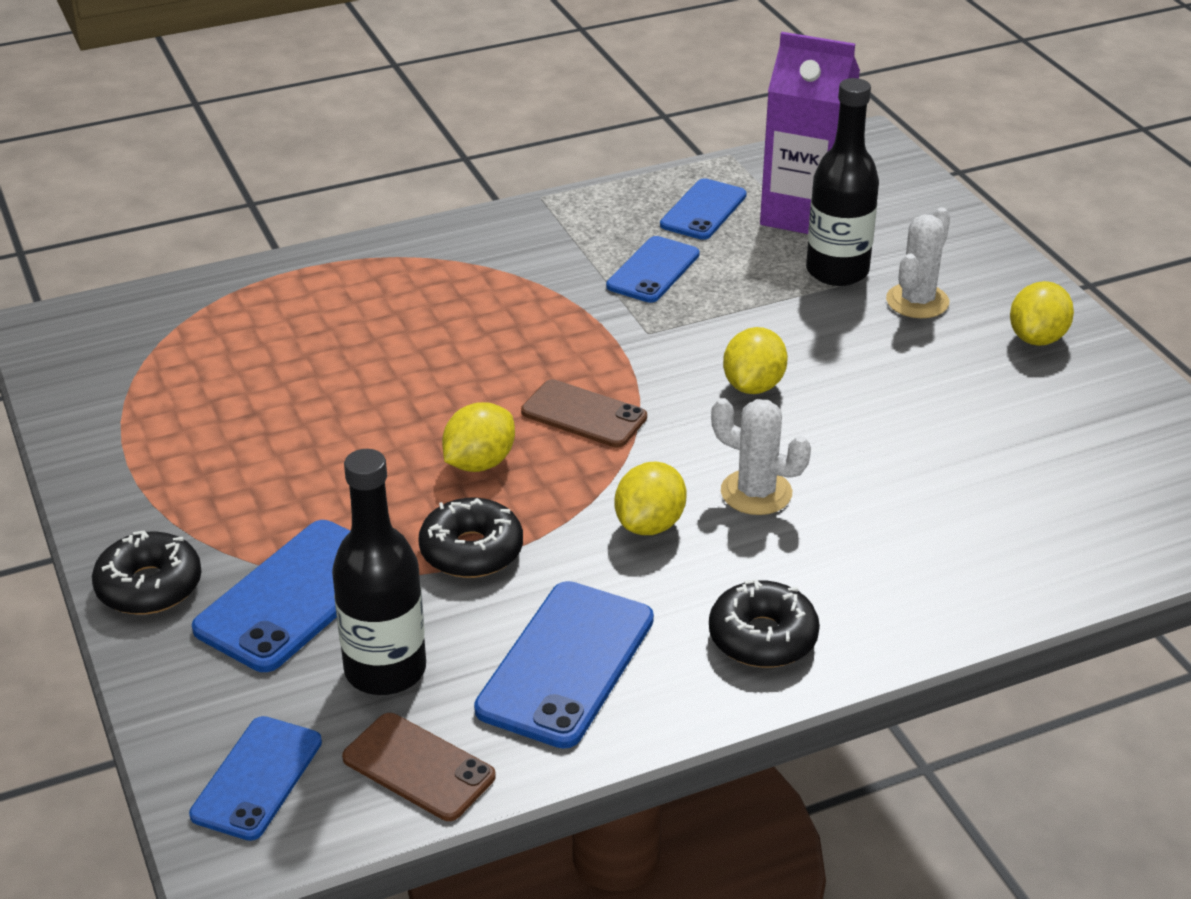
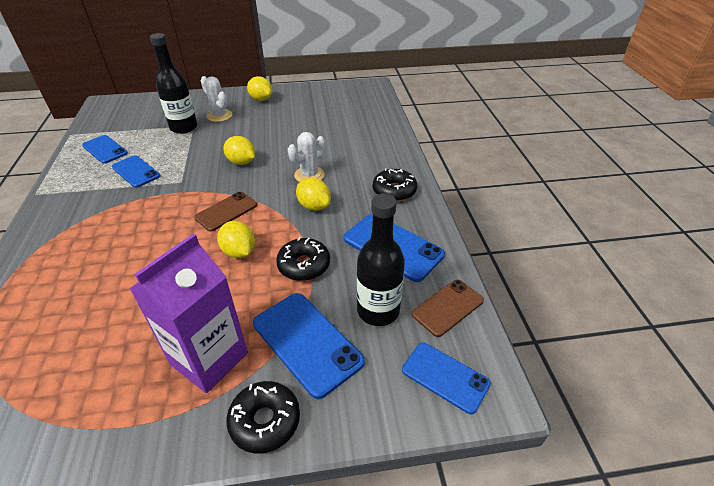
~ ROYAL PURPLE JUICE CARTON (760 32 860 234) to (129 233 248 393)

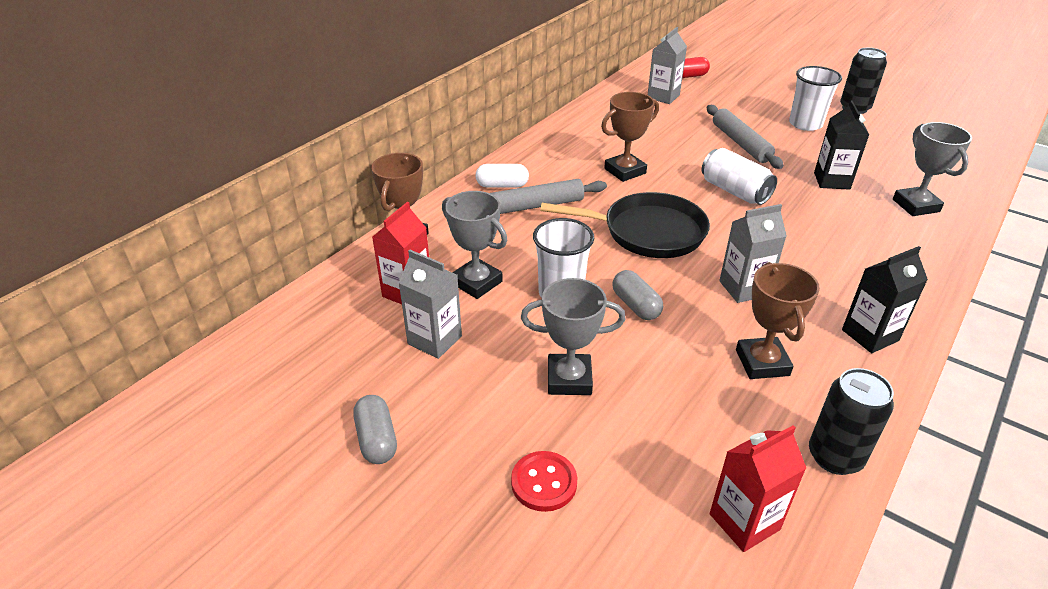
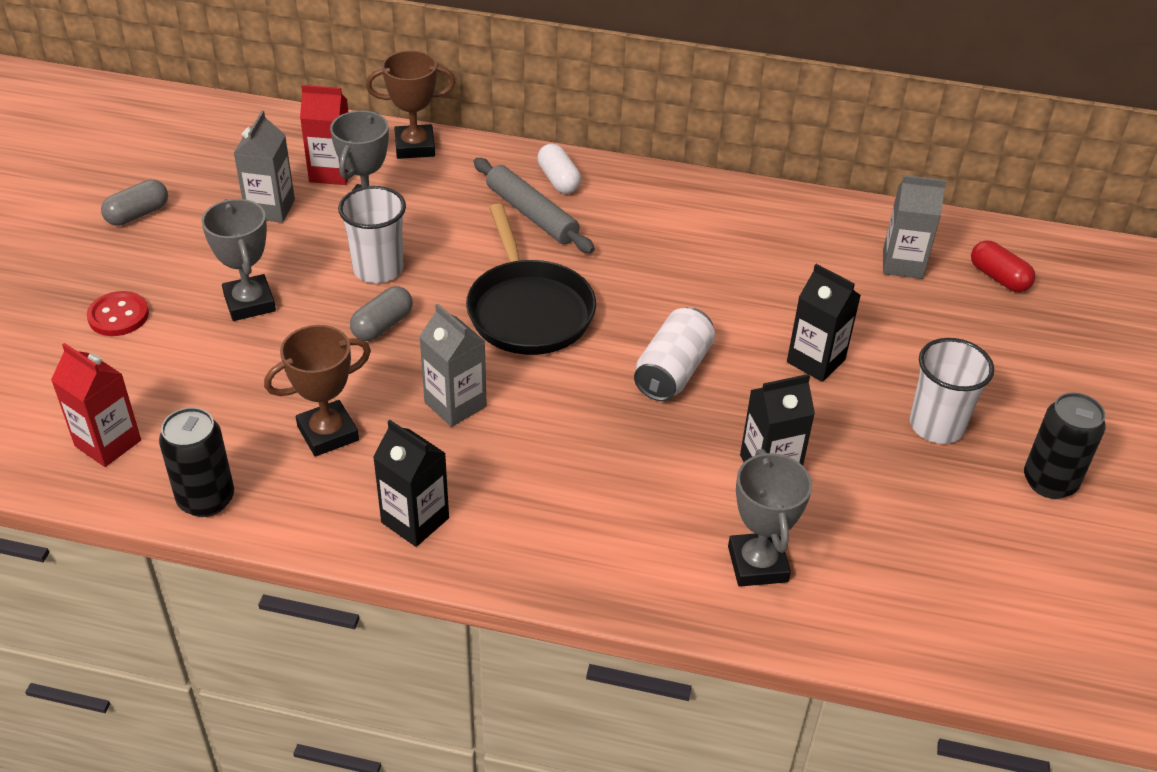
- RUSSET PRIZE CUP (601 92 659 182)
~ ASH-GREY PASTRY ROLLER (707 105 784 169) to EBONY JUICE CARTON (787 264 861 382)
~ ASH-GREY PRIZE CUP (893 122 972 216) = (728 449 812 587) 60 degrees counterclockwise

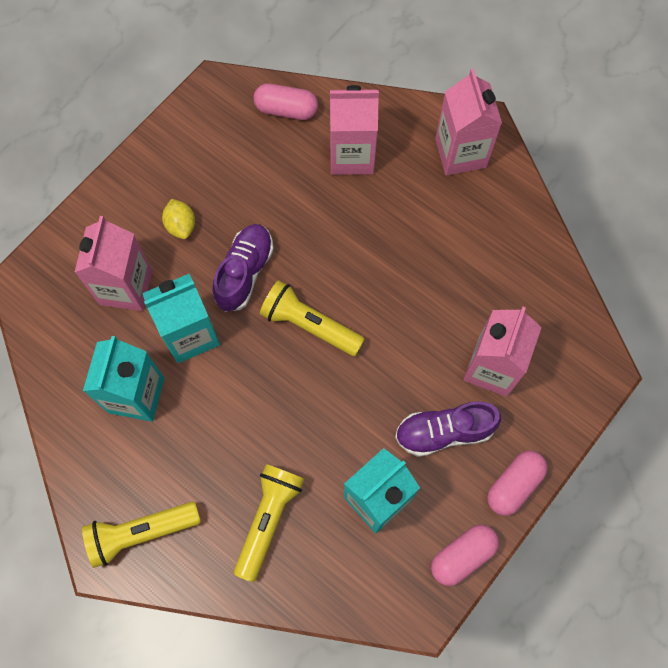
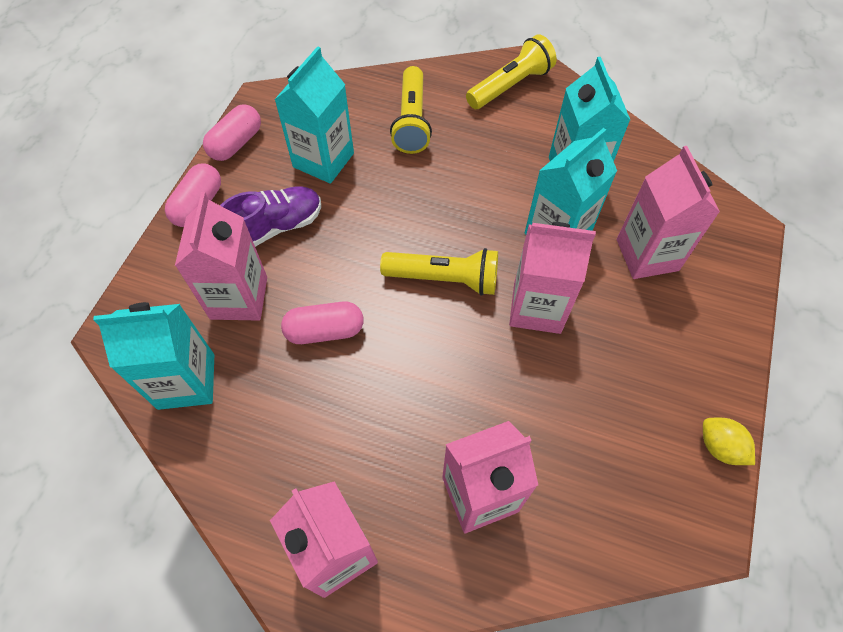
+ AQUA JUICE CARTON (93 302 214 410)
~ BRIGHT YELLOW CITRUS FRUIT (162 199 195 239) to (703 418 755 465)
~ PINK CAPSULE (253 83 318 120) to (281 301 364 344)
~ ROYAL PURPLE SNEAKER (213 224 274 312) to PINK JUICE CARTON (509 222 596 334)

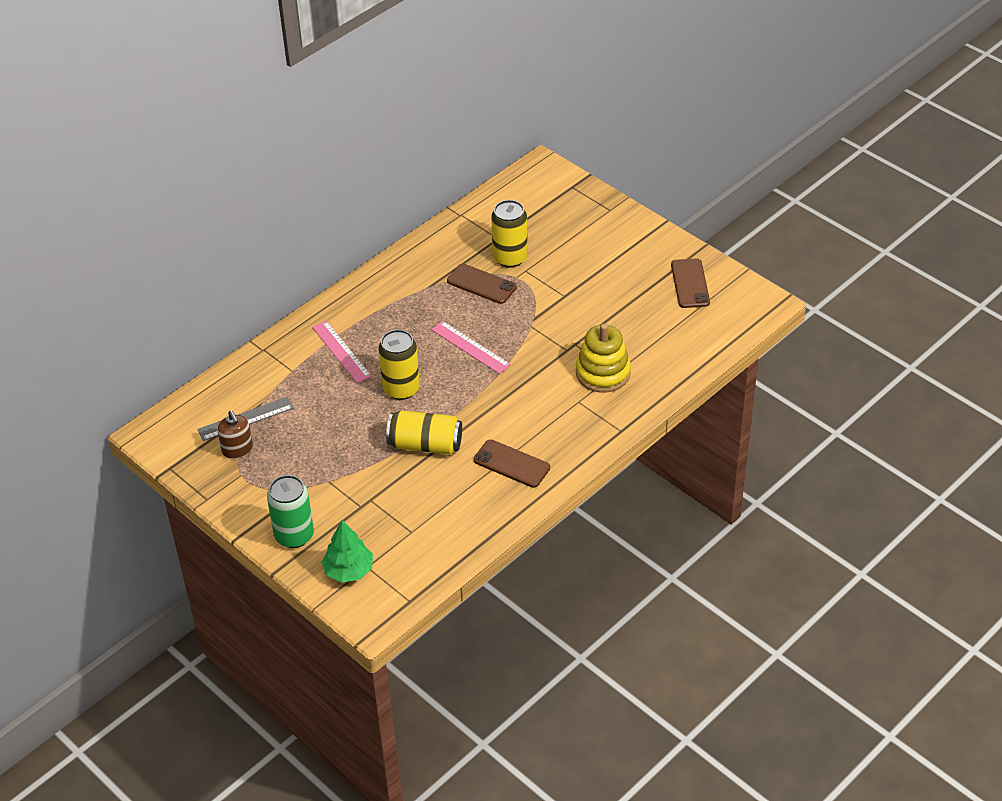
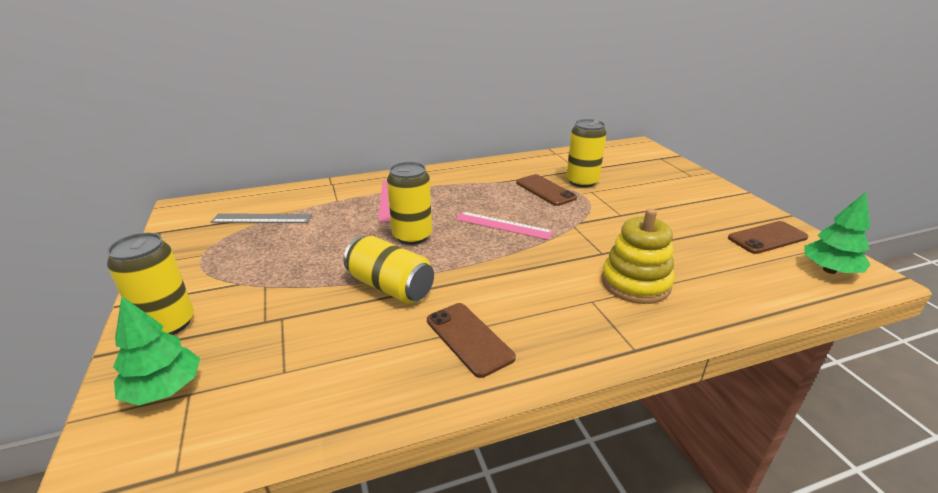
- RUSSET SOAP DISPENSER (217 410 253 459)
+ LEAF-GREEN TREE (804 192 870 274)
~ LEAF-GREEN CAN (267 475 314 548) to BRIGHT YELLOW CAN (107 233 194 335)
~ PINK RULER (431 321 511 374) = (456 212 554 240) 45 degrees counterclockwise
~ RUSSET SMARTPHONE (671 258 710 308) = (728 221 808 254) 45 degrees clockwise

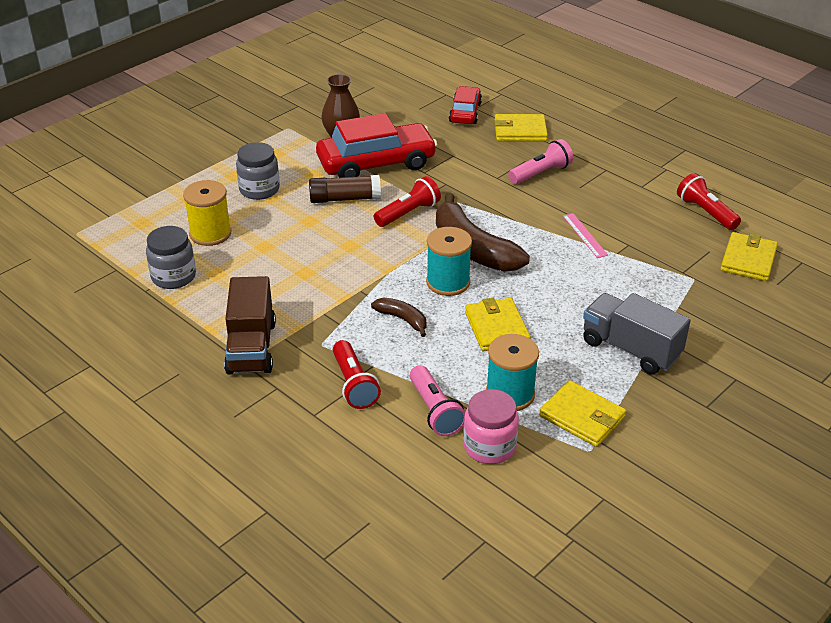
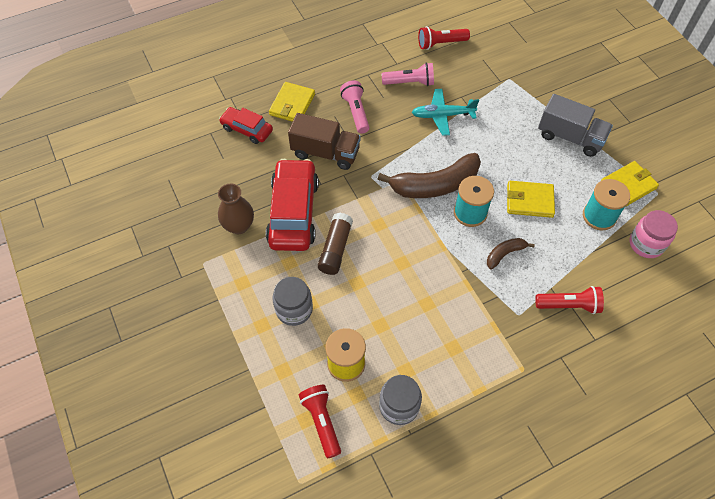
- BRIGHT YELLOW WALLET (720 232 778 281)
~ RUSSET TRUCK (224 276 276 375) to (288 113 361 170)
~ SCARLET TORCH (374 176 441 227) to (299 385 341 458)
~ PINK TORCH (410 365 465 436) to (381 63 434 86)
~ PINK RULER (563 213 608 258) to AQUA TOY PLANE (411 89 479 136)
~ ASH-GREY TRUCK (583 293 691 374) = (538 94 613 157) 120 degrees counterclockwise

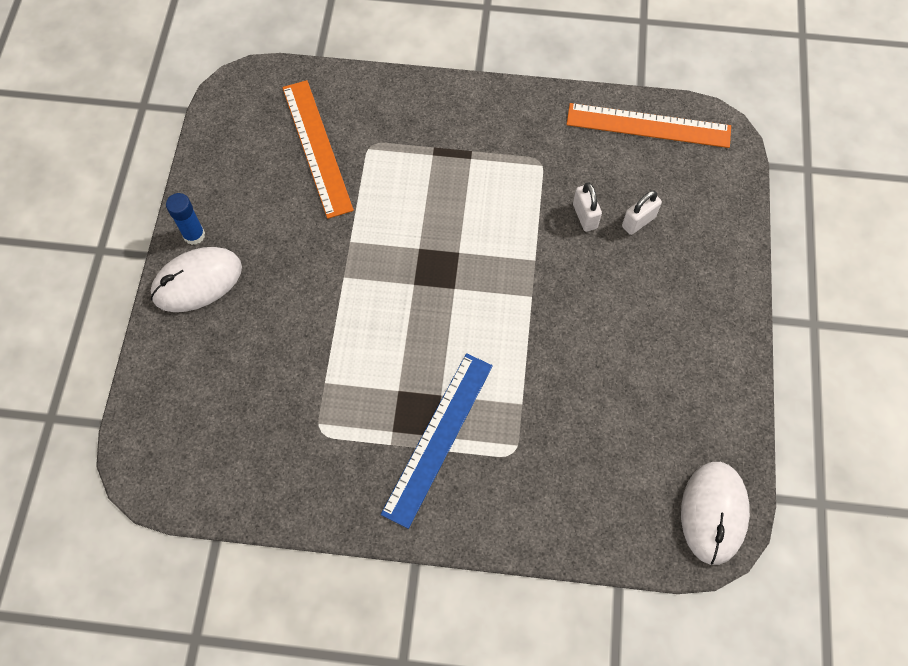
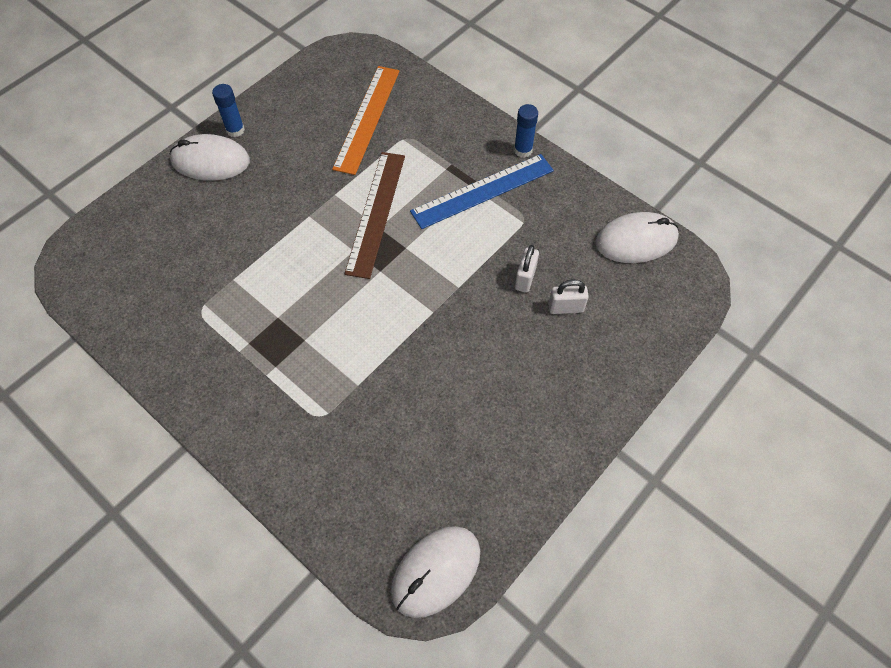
+ RUSSET RULER (344 152 405 279)
+ ROYAL BLUE STICK OF GLUE (514 104 538 158)
~ ROYAL BLUE RULER (381 353 493 529) to (410 154 554 229)
~ BRIGHT ORANGE RULER (567 103 731 148) to PURE WHITE PC MOUSE (595 212 679 263)

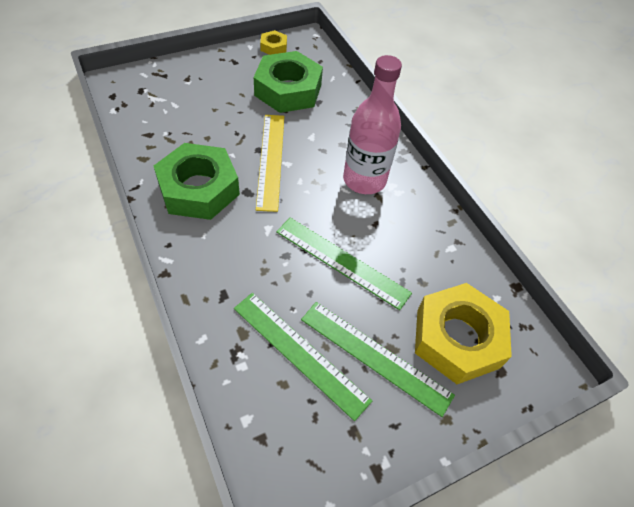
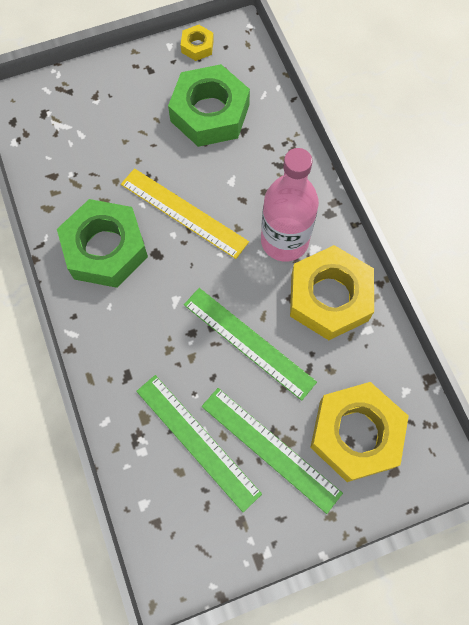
+ BRIGHT YELLOW NUT (290 245 374 340)
~ BRIGHT YELLOW RULER (256 115 284 212) = (121 168 249 259) 60 degrees counterclockwise

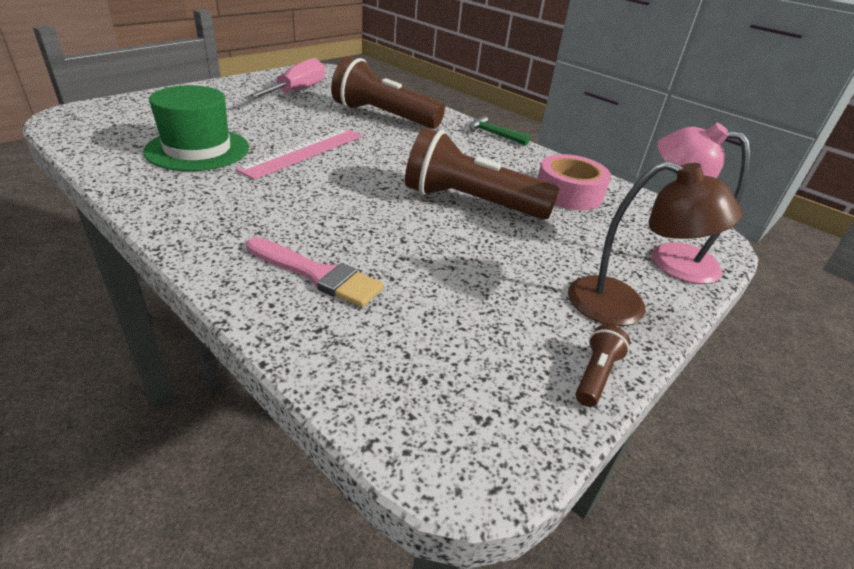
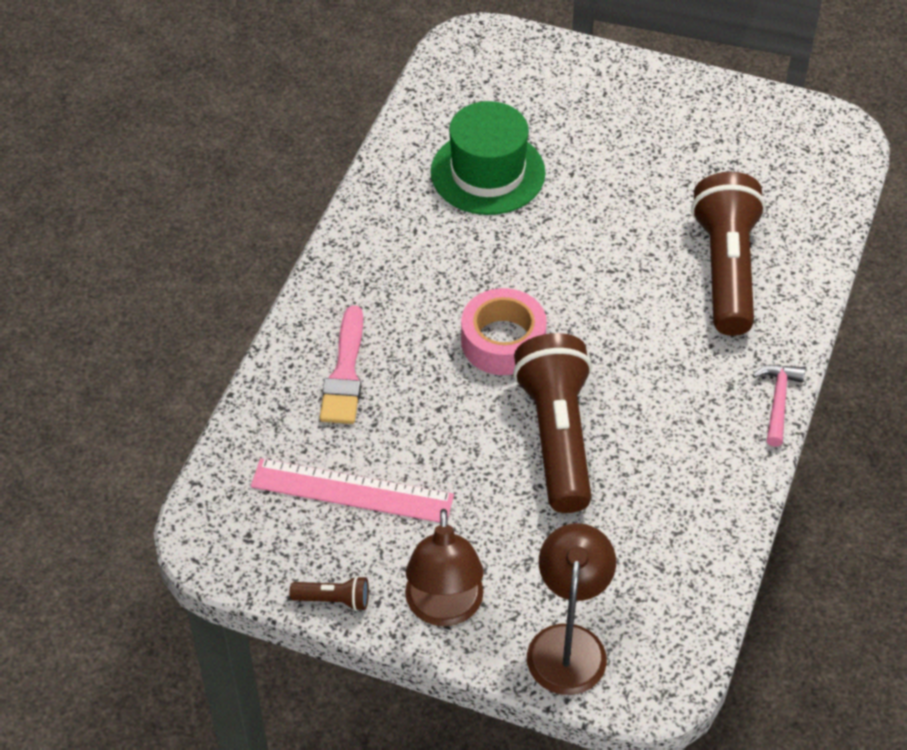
- PINK HAND SCREWDRIVER (244 58 325 100)
~ PINK RULER (236 128 363 180) to (251 458 454 523)
~ PINK STICKY TAPE (537 154 611 210) to (461 288 547 375)
~ LEAF-GREEN CLAW HAMMER (469 115 530 146) to PINK CLAW HAMMER (752 365 805 447)
~ PINK READING LAMP (652 123 750 284) to RUSSET READING LAMP (527 523 616 695)

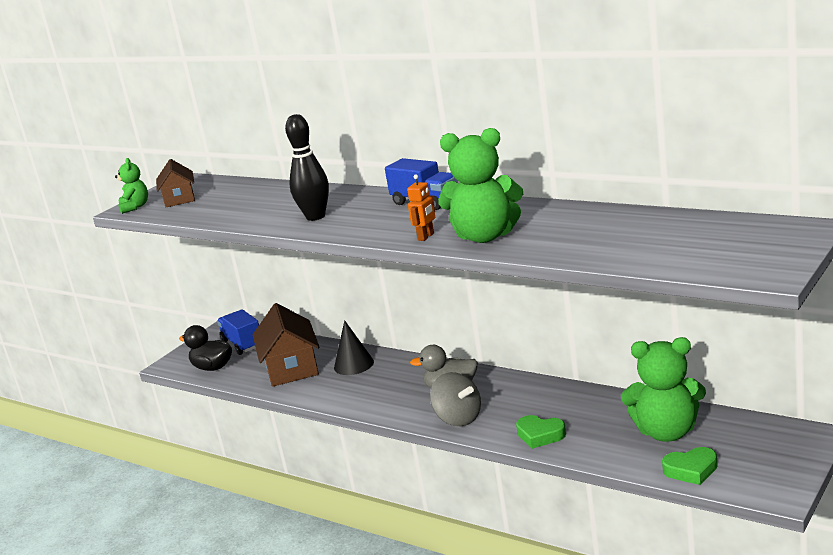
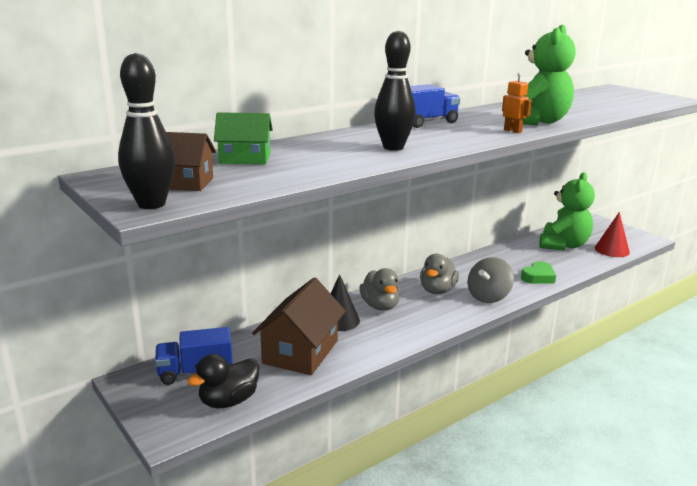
+ LEAF-GREEN HOUSE (214 112 273 164)
+ ASH-GREY TOY DUCK (359 268 401 311)
~ LEAF-GREEN TEDDY (115 158 148 214) to EBONY TENPIN (118 53 175 209)
~ LEAF-GREEN HEART (662 447 718 485) to SCARLET CONE (595 212 630 257)
~ RUSSET HOUSE (253 303 319 387) = (252 277 346 375) 75 degrees counterclockwise
~ ASH-GREY TOY TOP (430 372 481 426) = (468 257 514 303) 150 degrees clockwise

